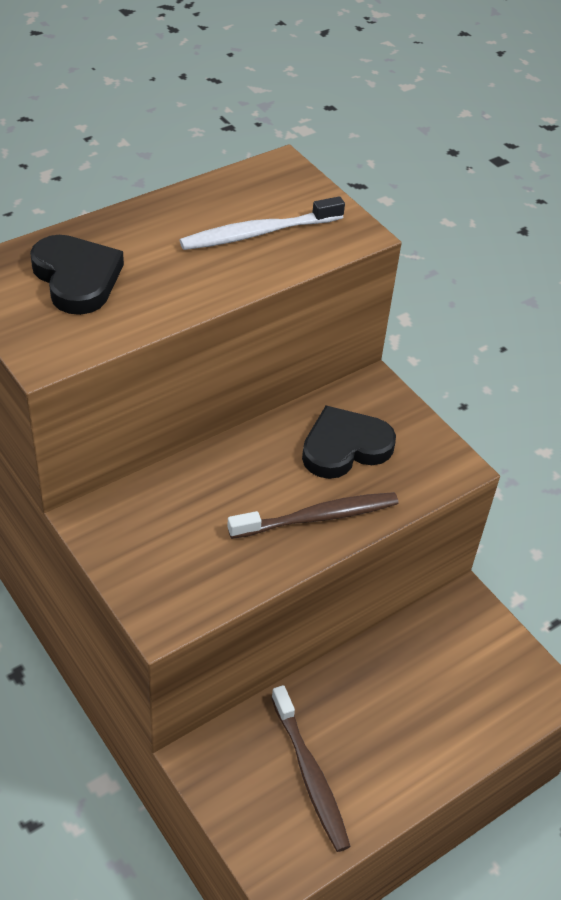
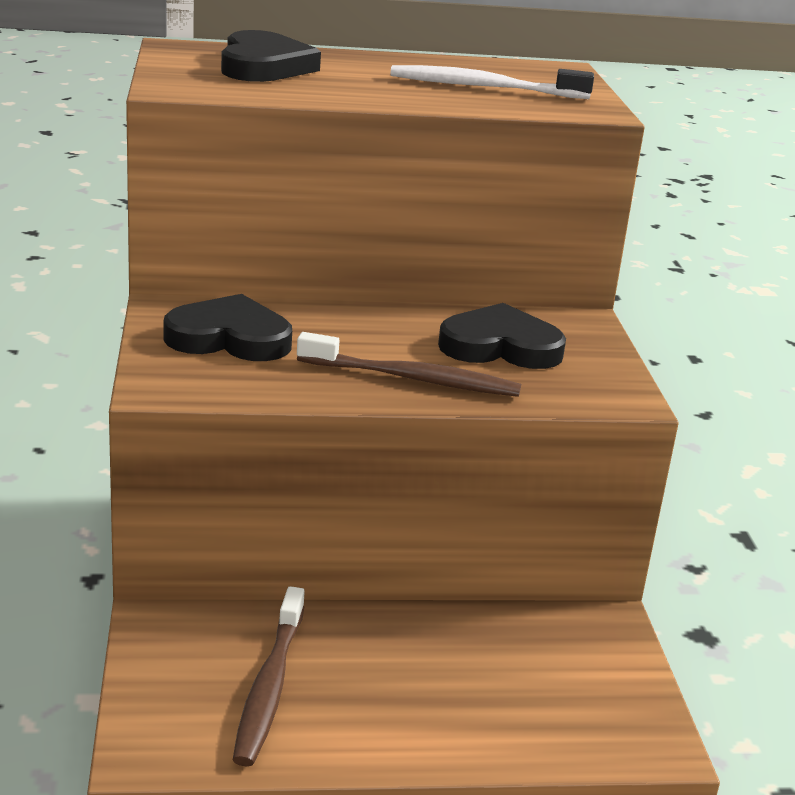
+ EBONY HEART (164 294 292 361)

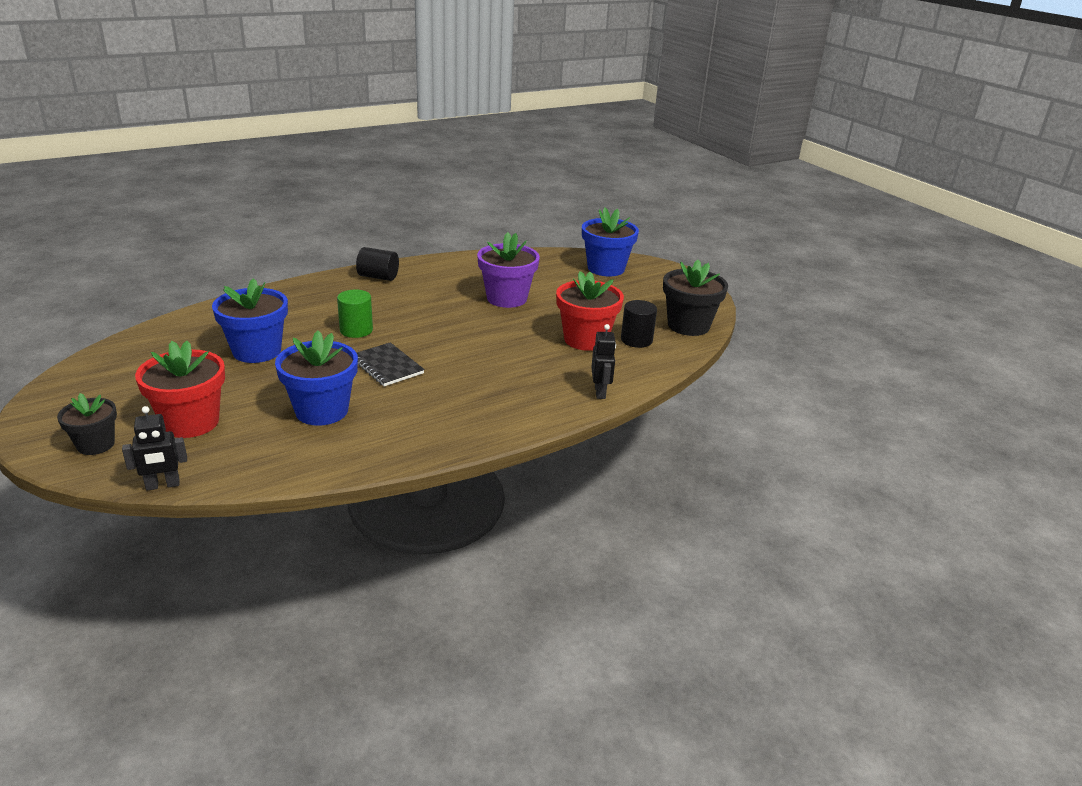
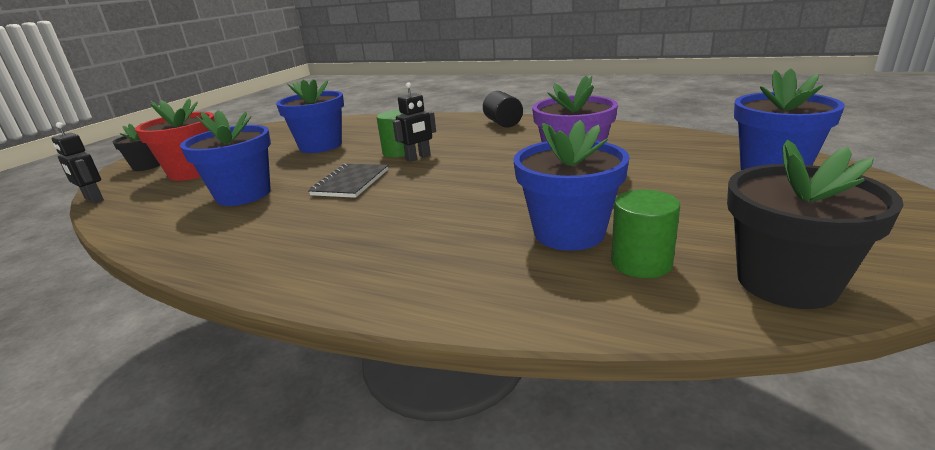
~ EBONY ROBOT FIGURE (591 324 616 399) to (393 82 436 162)
~ SCARLET POTTED PLANT (556 271 624 351) to ROYAL BLUE POTTED PLANT (513 120 630 251)
~ EBONY CYLINDER SHAPE (621 300 657 348) to LEAF-GREEN CYLINDER SHAPE (611 190 680 278)

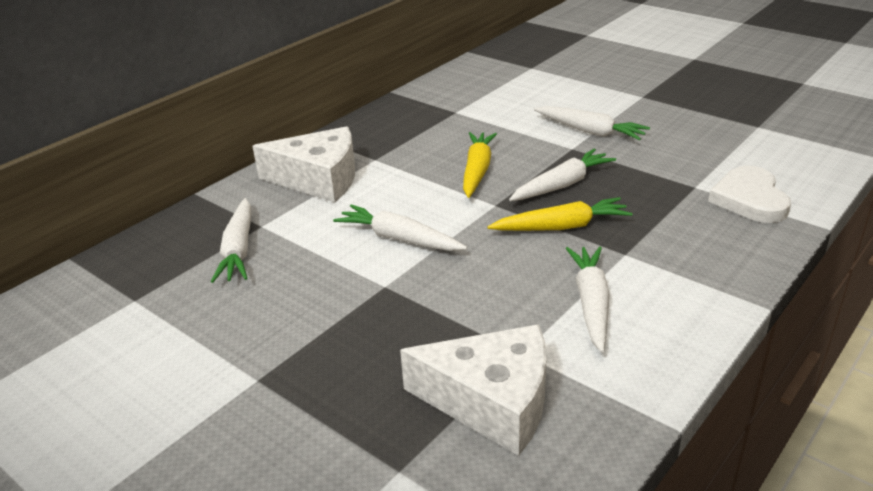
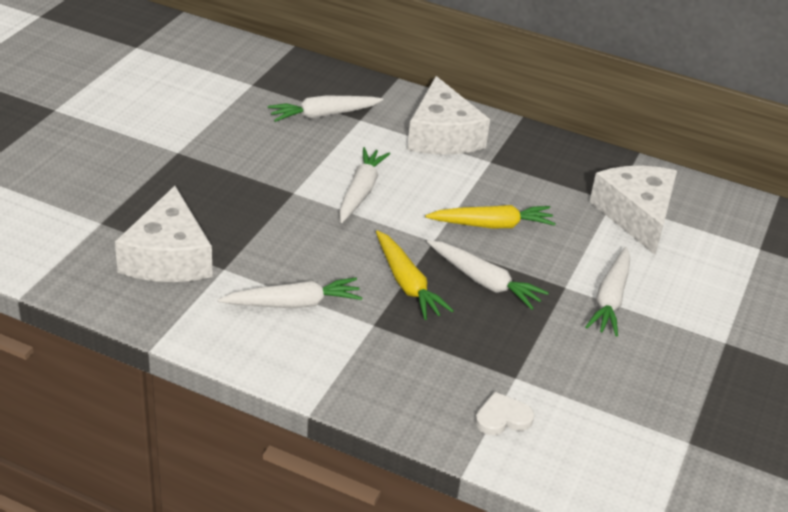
+ PURE WHITE CHEESE (589 166 677 255)
~ PURE WHITE HEART (708 166 791 223) = (475 392 534 435) x0.62

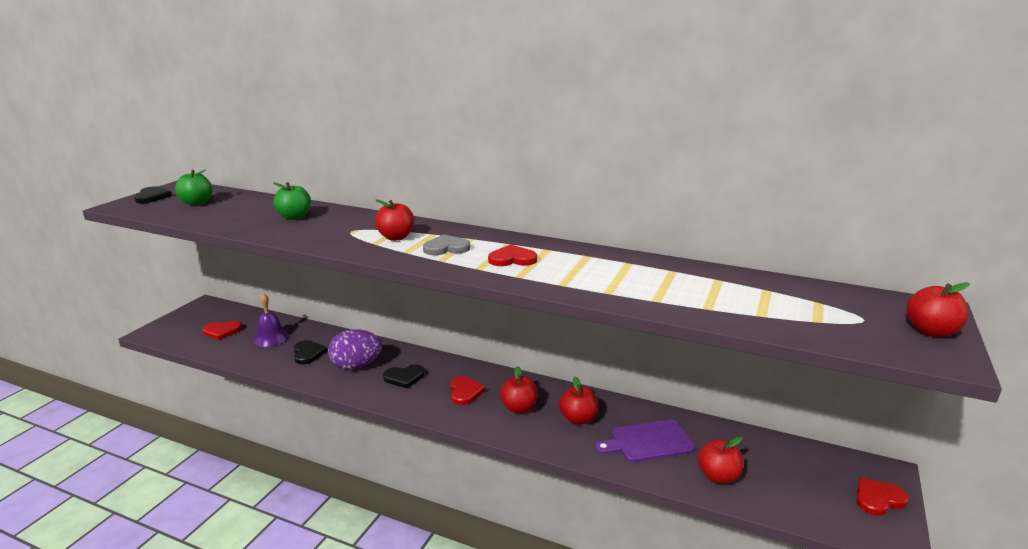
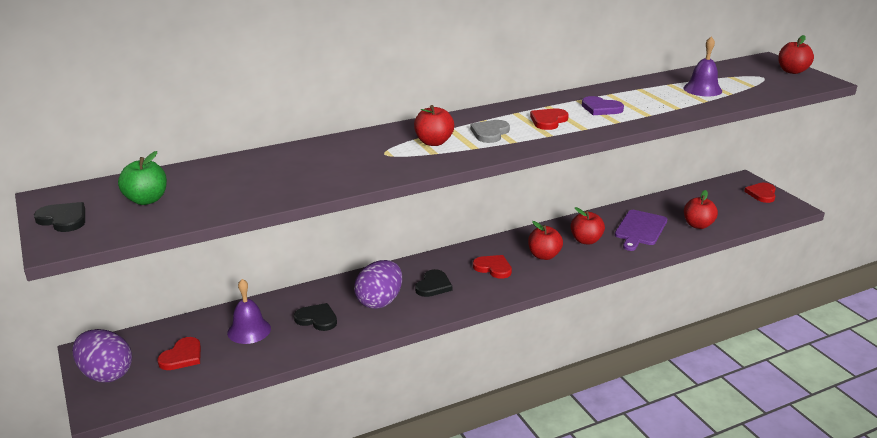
- LEAF-GREEN TOY APPLE (273 182 311 220)
+ ROYAL PURPLE EGG (72 329 132 382)
+ ROYAL PURPLE HEART (582 96 624 115)
+ ROYAL PURPLE BELL (683 36 722 96)

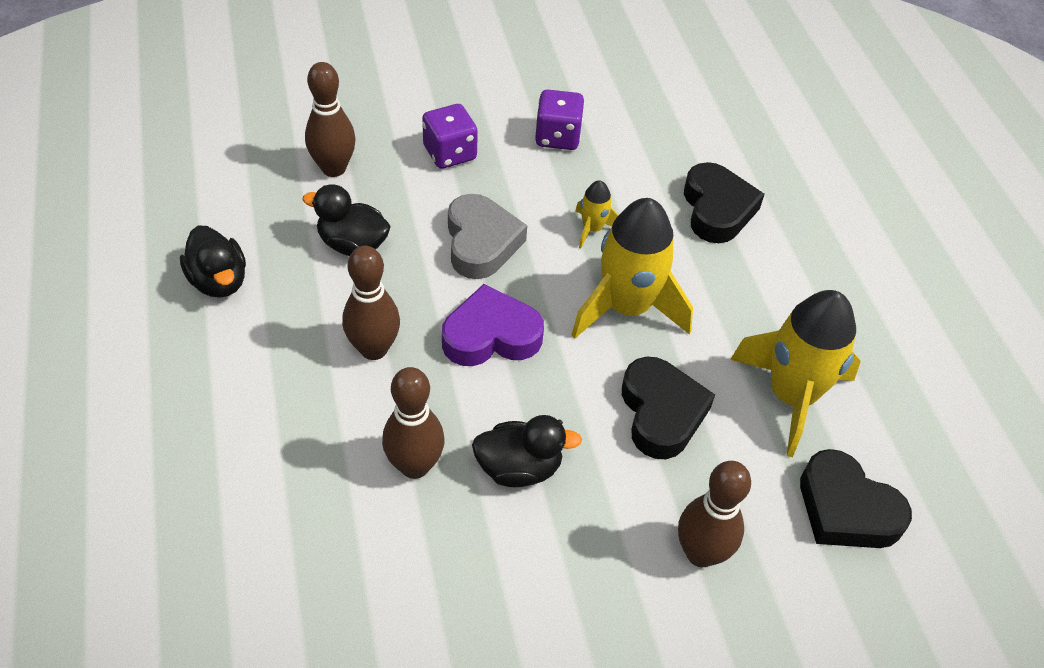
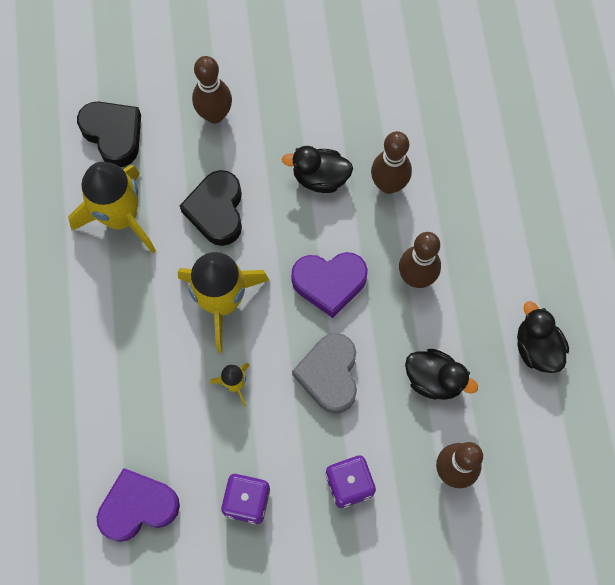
- EBONY HEART (684 162 765 243)
+ ROYAL PURPLE HEART (97 468 180 542)

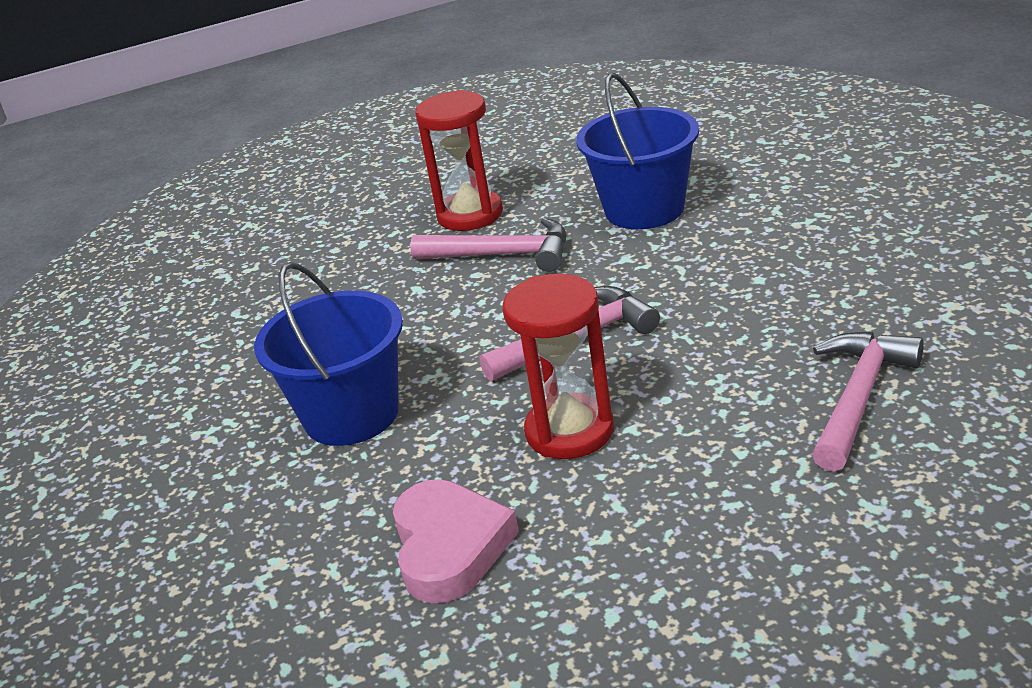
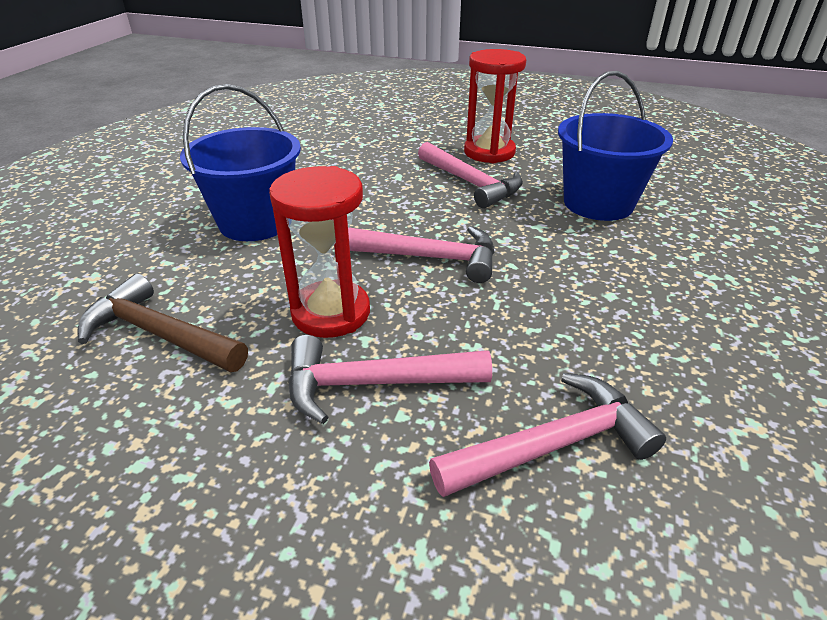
+ PINK CLAW HAMMER (288 335 492 424)
~ PINK HEART (393 479 519 603) to RUSSET CLAW HAMMER (77 274 248 372)

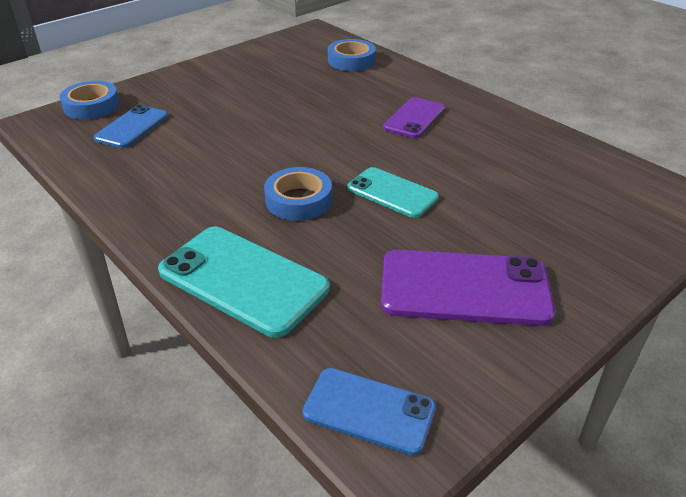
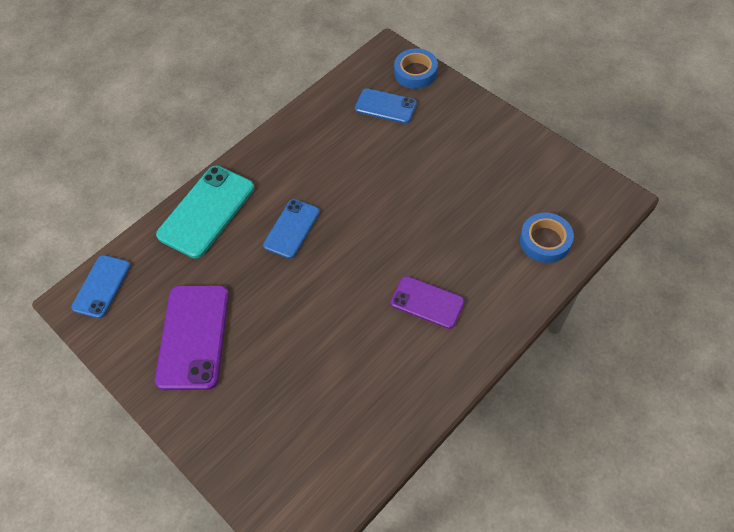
- AQUA SMARTPHONE (347 167 439 218)
~ ROYAL BLUE STICKY TAPE (264 167 332 221) to ROYAL BLUE SMARTPHONE (263 199 320 259)

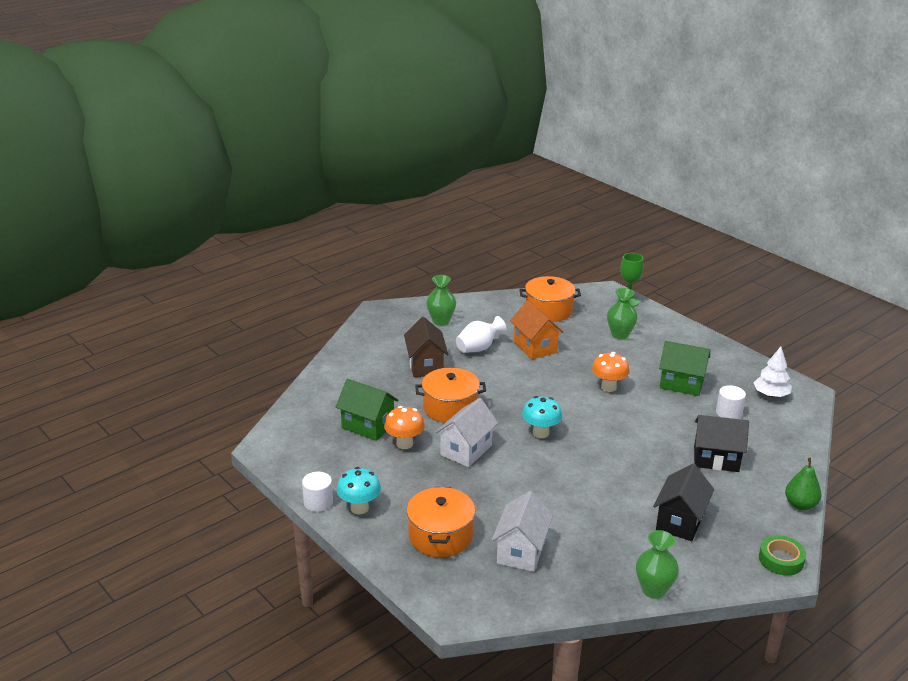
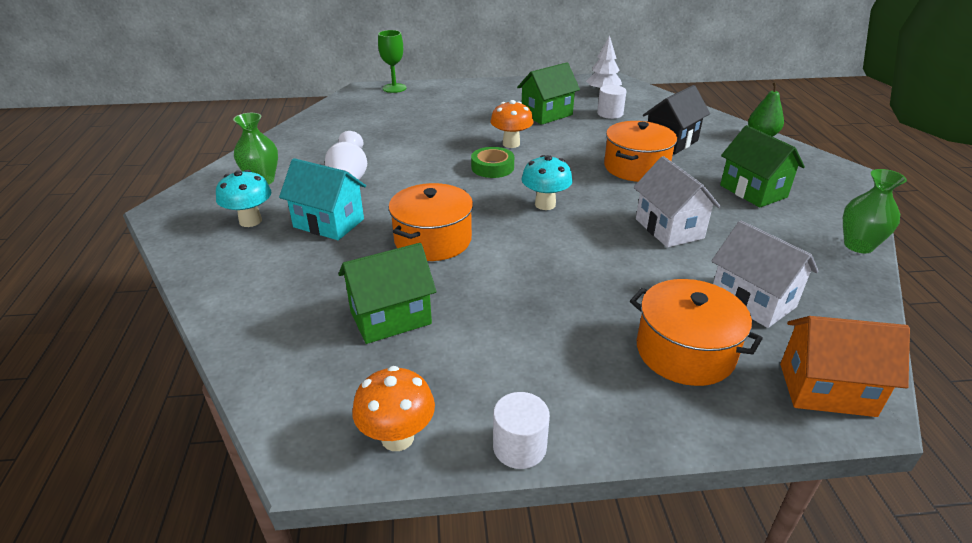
- LEAF-GREEN VASE (607 288 638 340)
~ AQUA MUSHROOM (337 467 381 514) to (216 170 272 227)
~ BRIGHT ORANGE MUSHROOM (384 406 425 449) to (352 366 435 451)
~ PURE WHITE HOUSE (435 398 498 467) to (634 156 721 248)
~ BRIGHT ORANGE HOUSE (510 300 563 359) to (780 316 910 417)
~ BRIGHT ORANGE POT (519 276 581 322) to (604 121 677 182)
~ LEAF-GREEN STICKY TAPE (759 535 806 576) to (471 147 514 178)
~ RUSSET HOUSE (404 317 448 377) to AQUA HOUSE (279 158 366 240)
~ EBONY HOUSE (653 464 714 541) to LEAF-GREEN HOUSE (720 125 805 208)

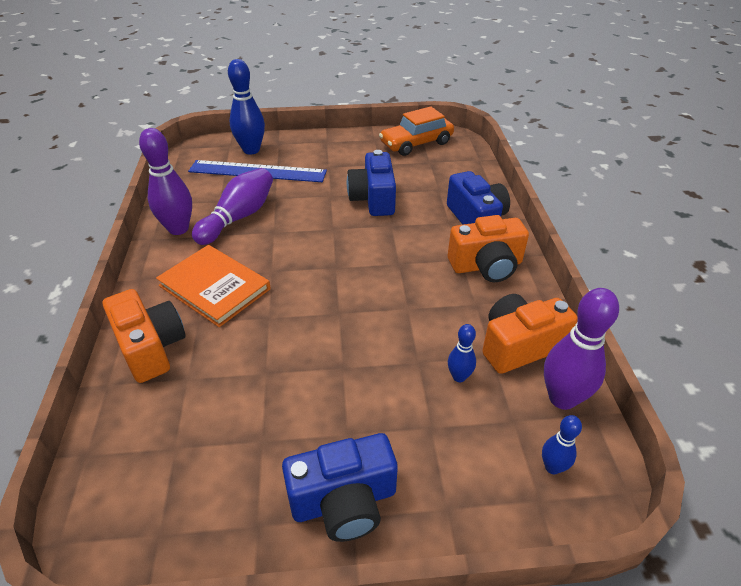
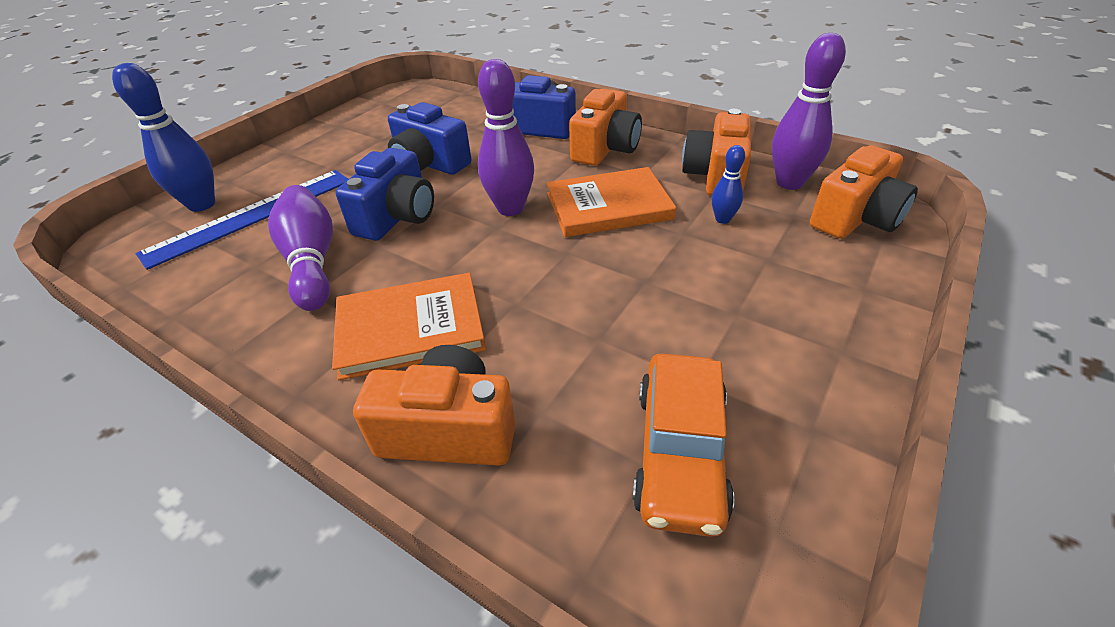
+ BRIGHT ORANGE HARDBACK (547 167 676 237)
~ ROYAL PURPLE TENPIN (139 128 192 235) to (478 59 534 216)
~ ROYAL BLUE CAMERA (282 433 398 542) to (336 148 434 241)
~ BRIGHT ORANGE CAR (379 106 454 156) to (632 353 734 537)
~ ROYAL BLUE TENPIN (542 415 582 474) to BRIGHT ORANGE CAMERA (810 145 918 239)

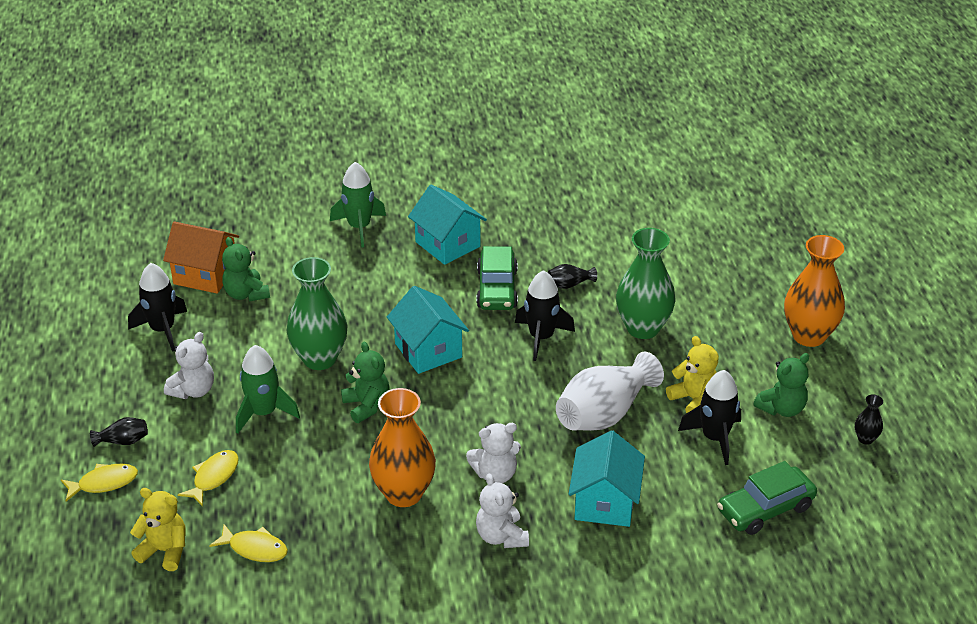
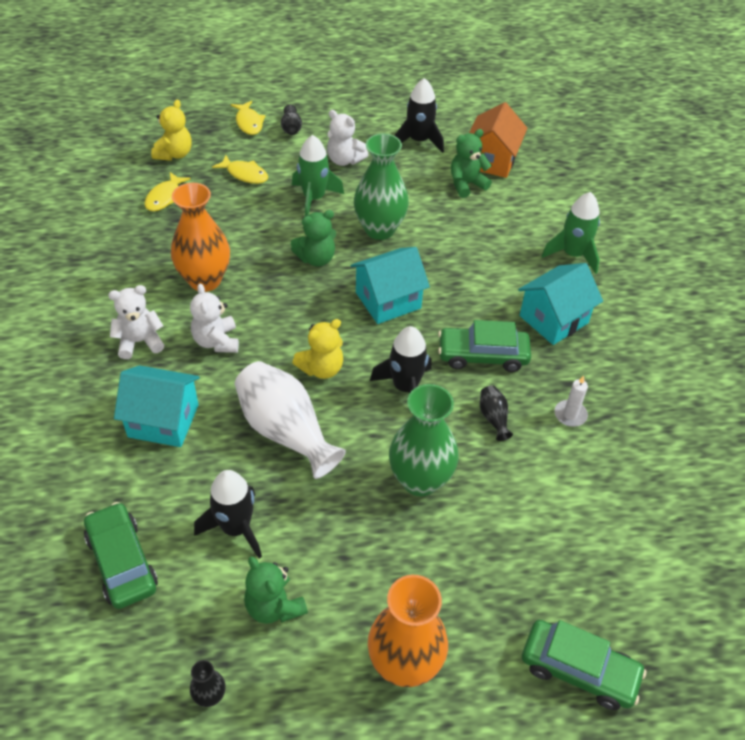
+ LEAF-GREEN CAR (522 620 646 710)
+ PURE WHITE CANDLE (554 375 588 427)
~ BRIGHT YELLOW TEDDY (666 336 719 413) to (292 319 343 379)

